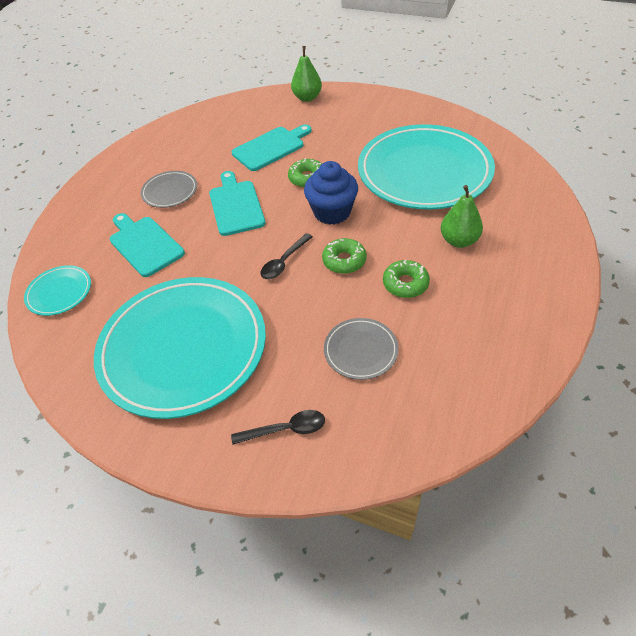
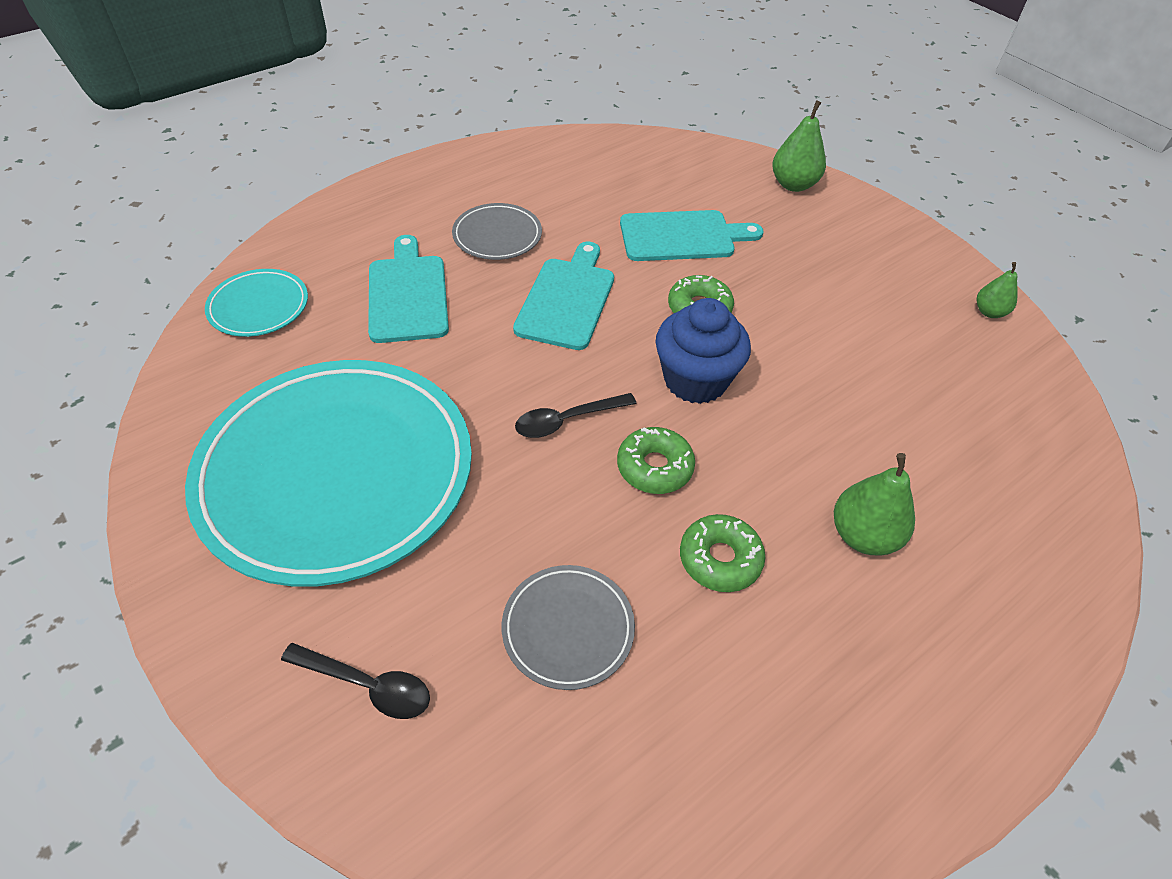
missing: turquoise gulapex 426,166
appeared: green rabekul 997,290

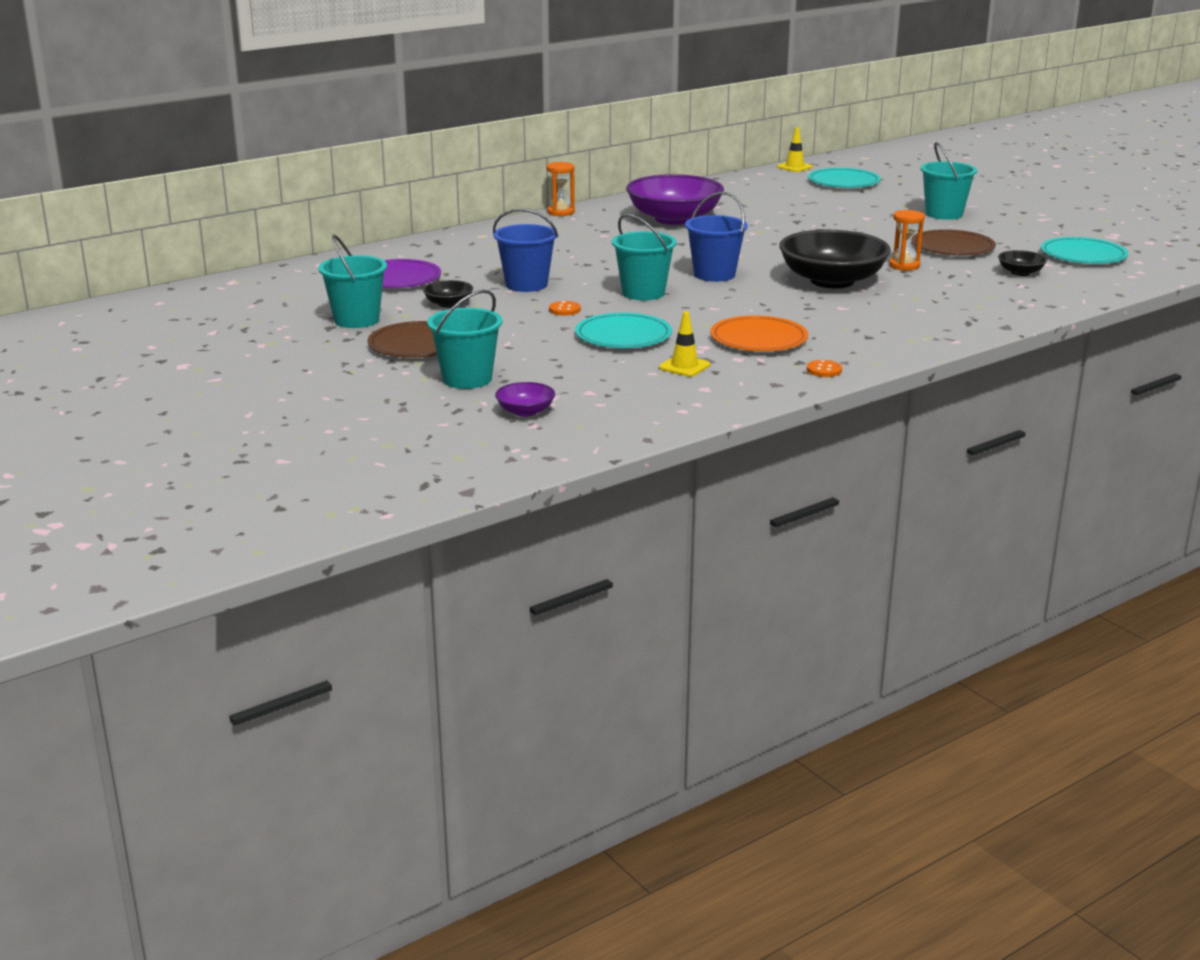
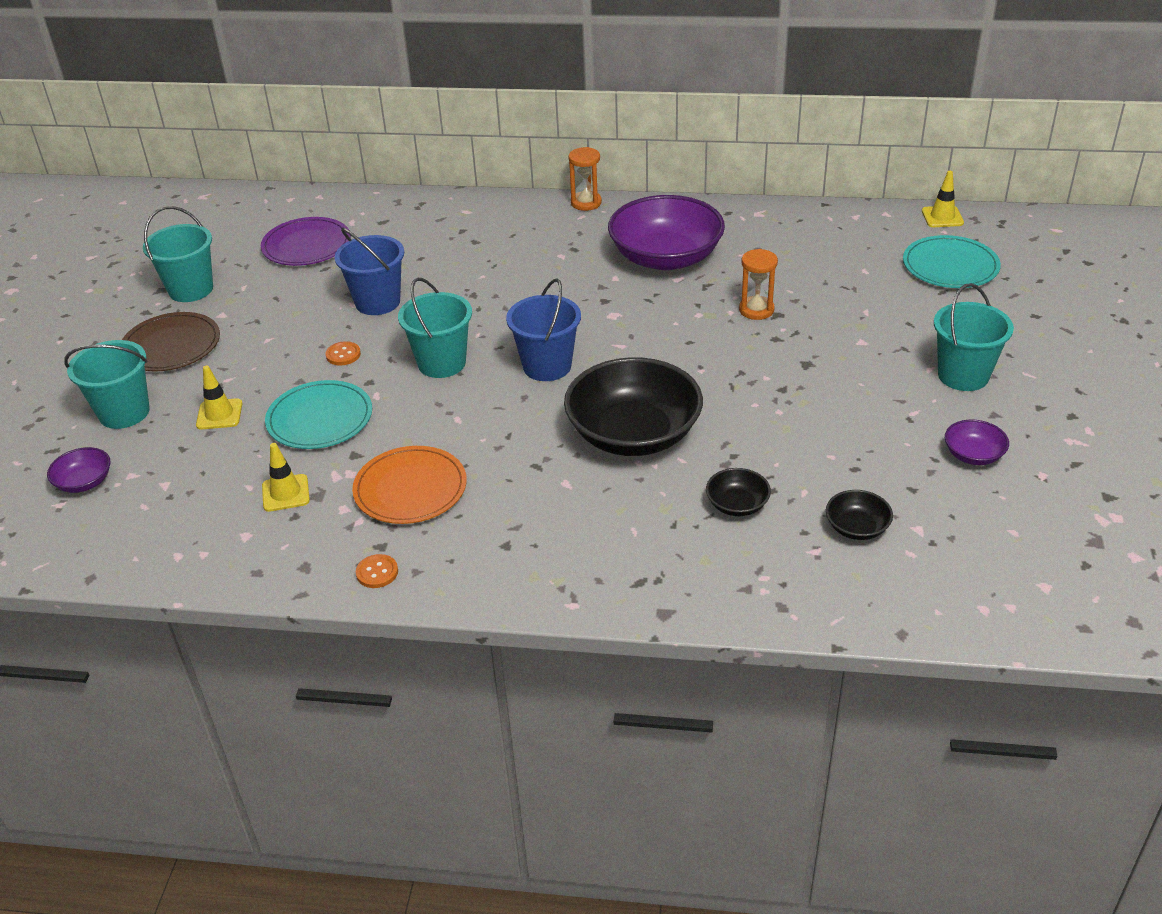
missing: brown gulapex 953,242; turquoise gulapex 1084,250
appeared: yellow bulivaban 219,397; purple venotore 977,442
relocated: black venotore 448,294 to 738,492; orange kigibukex 907,240 to 758,284

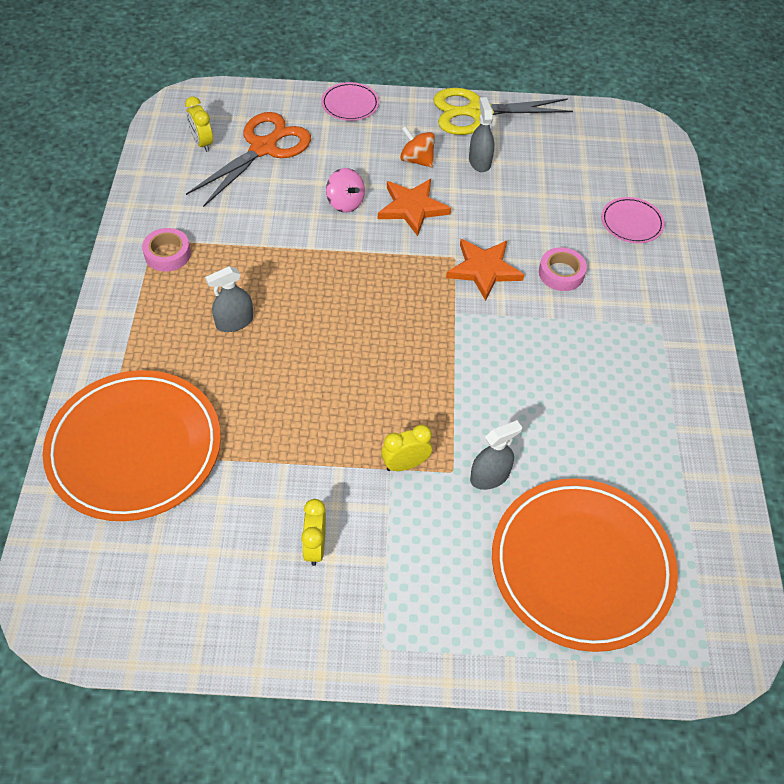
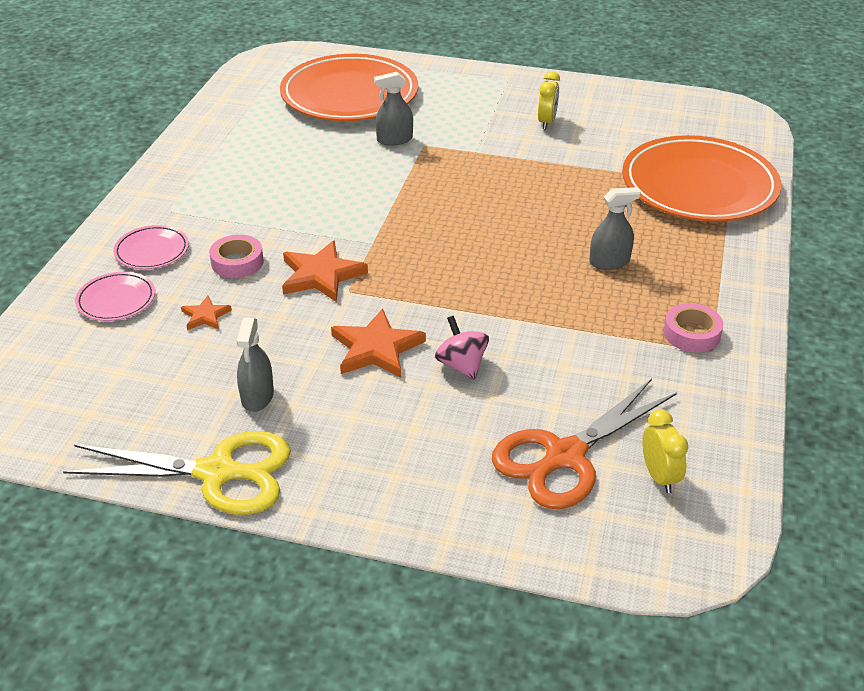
missing: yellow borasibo 406,448; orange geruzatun 417,147
appeared: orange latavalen 206,312
relocated: pink gulapex 350,101 to 151,247

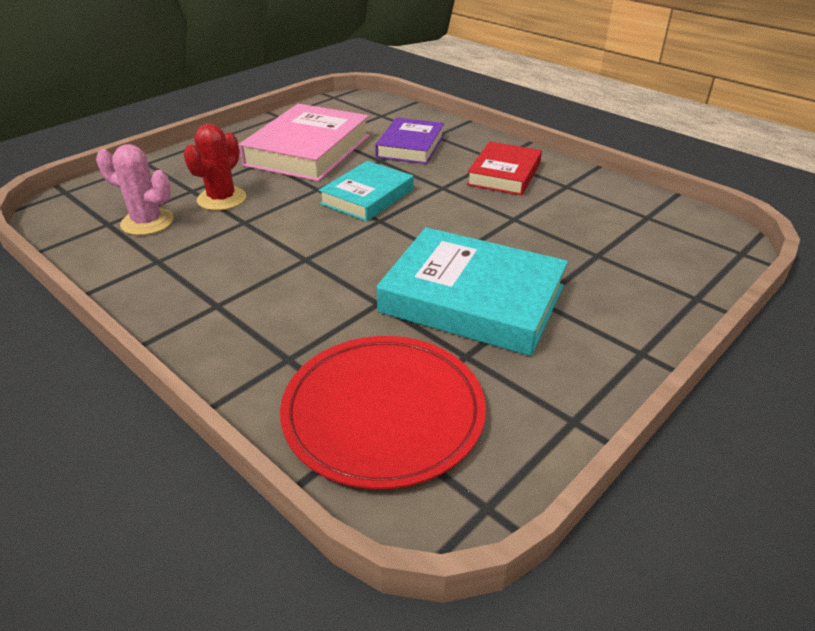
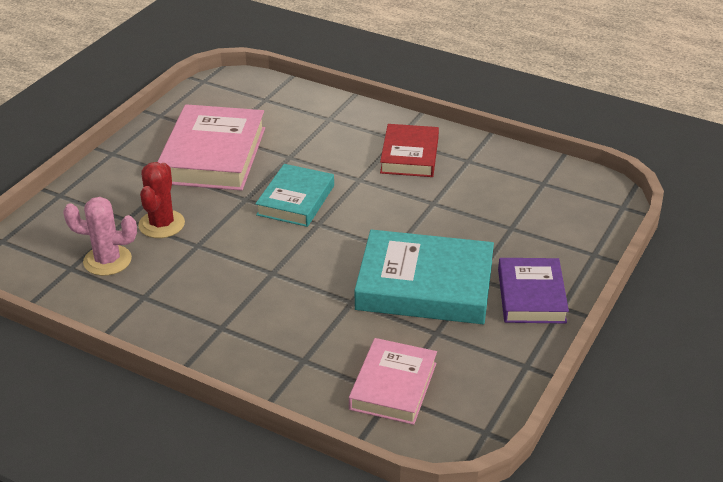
relocated: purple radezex 409,141 to 533,290
exchanged: red gulapex 383,412 to pink radezex 393,381

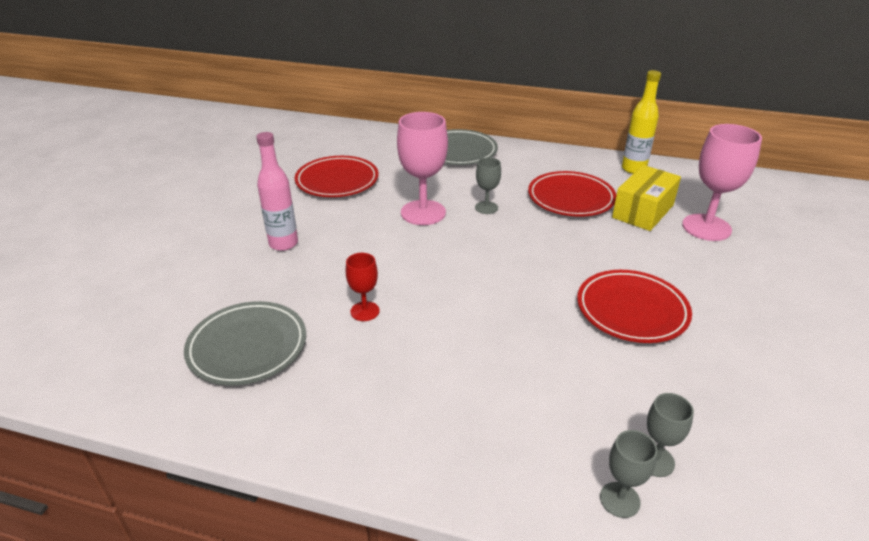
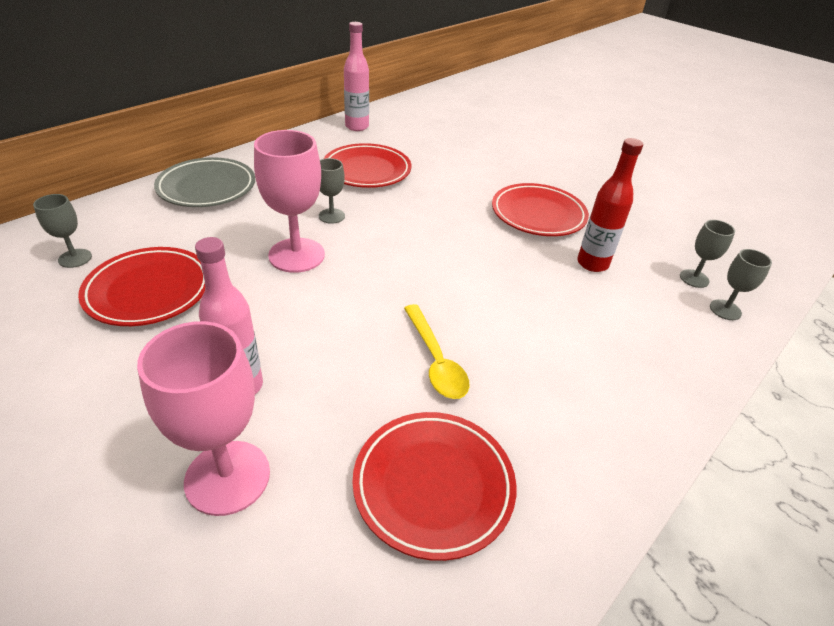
missing: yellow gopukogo 646,198
appeared: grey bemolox 62,231; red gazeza 610,205
relocated: pink bemolox 722,182 to 203,418
exchanged: red bemolox 363,287 to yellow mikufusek 437,351
colour: grey gulapex 245,343 to red gulapex 434,486; yellow gazeza 641,122 to pink gazeza 356,76

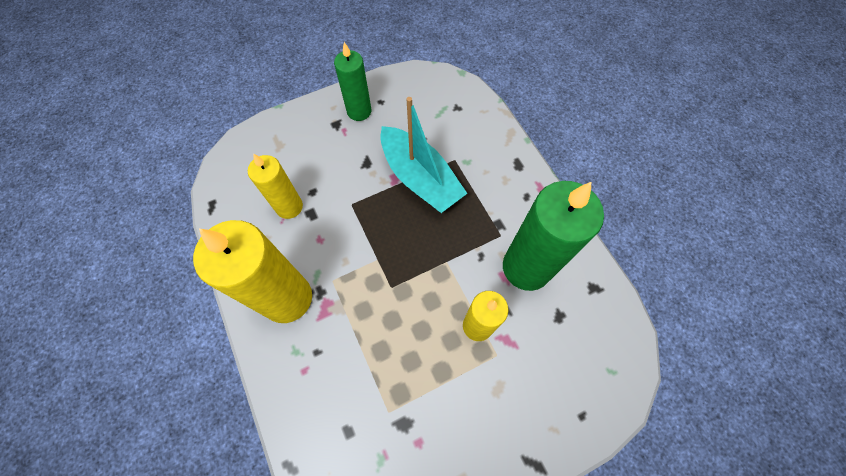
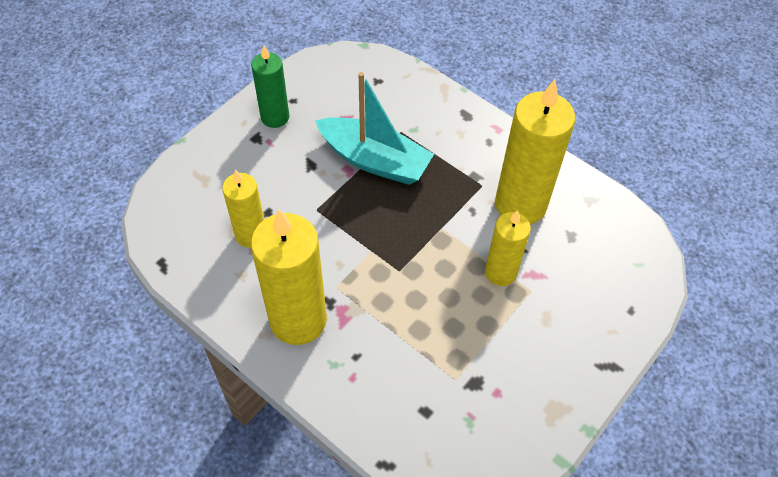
colour: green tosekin 553,236 to yellow tosekin 535,152

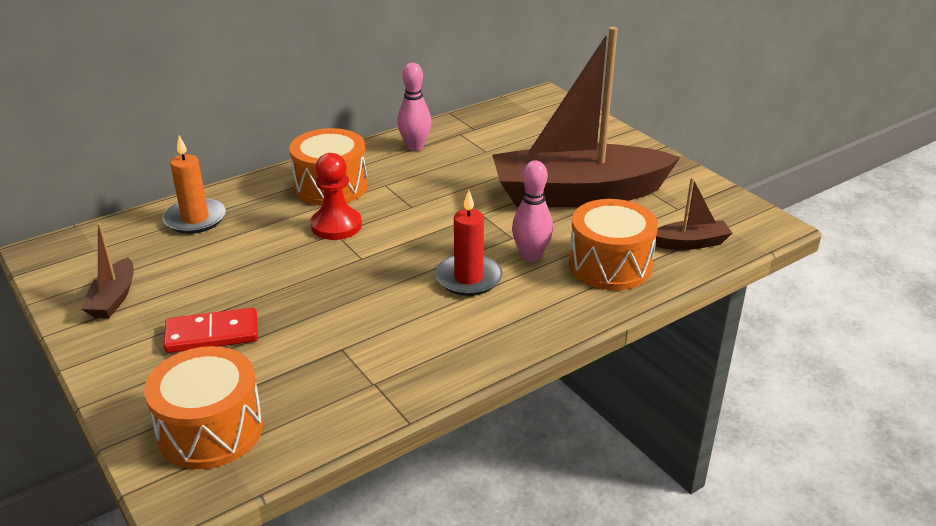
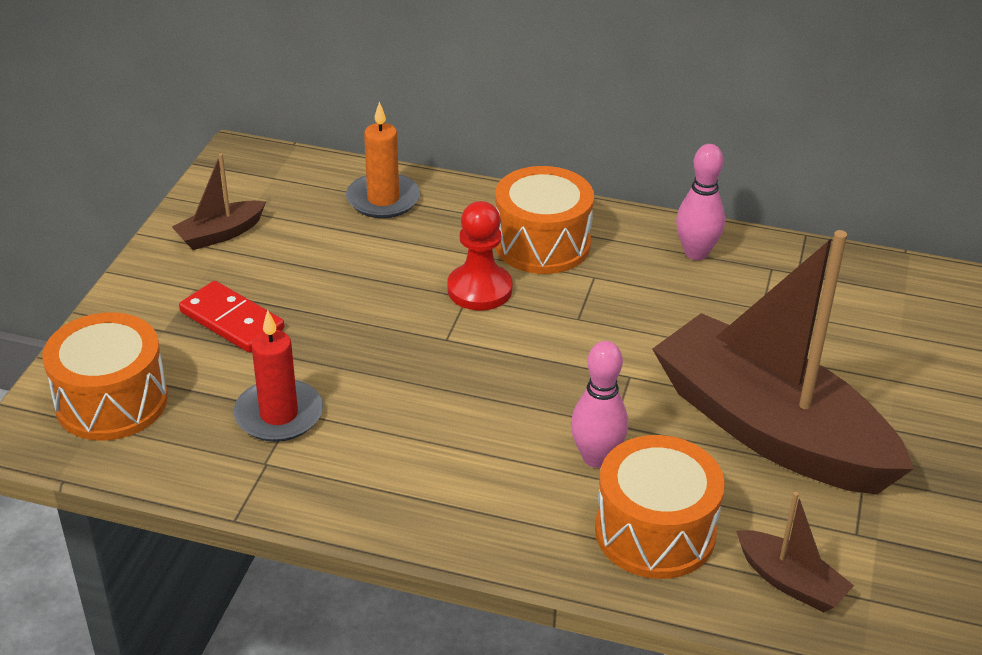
relocated: red tosekin 468,243 to 278,376

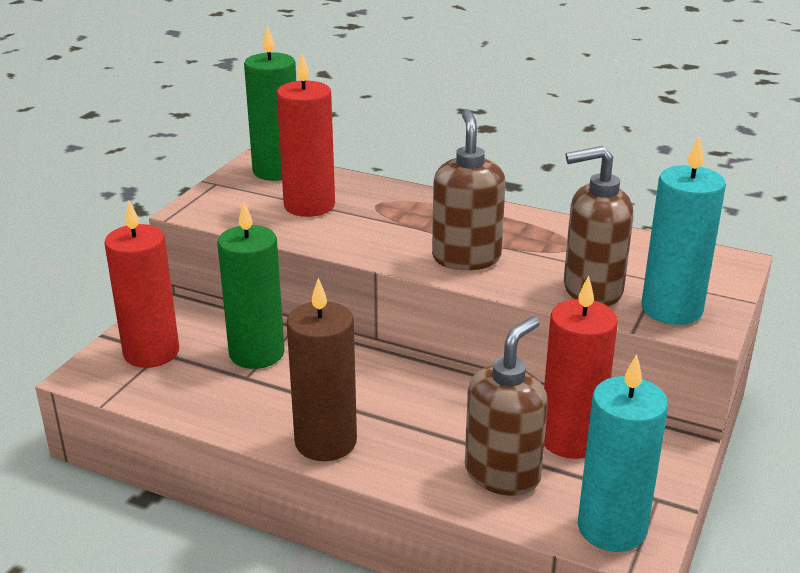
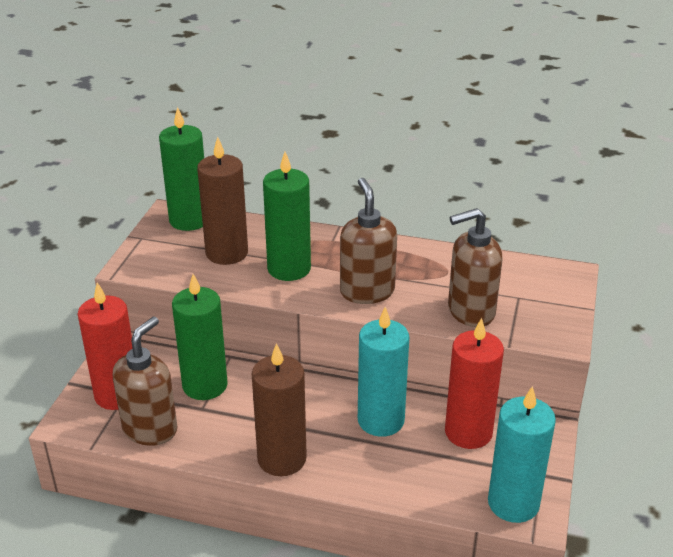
appeared: green tosekin 287,216
relocated: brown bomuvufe 506,406 to 145,381; turquoise tosekin 683,230 to 383,372
colour: red tosekin 306,135 to brown tosekin 222,201

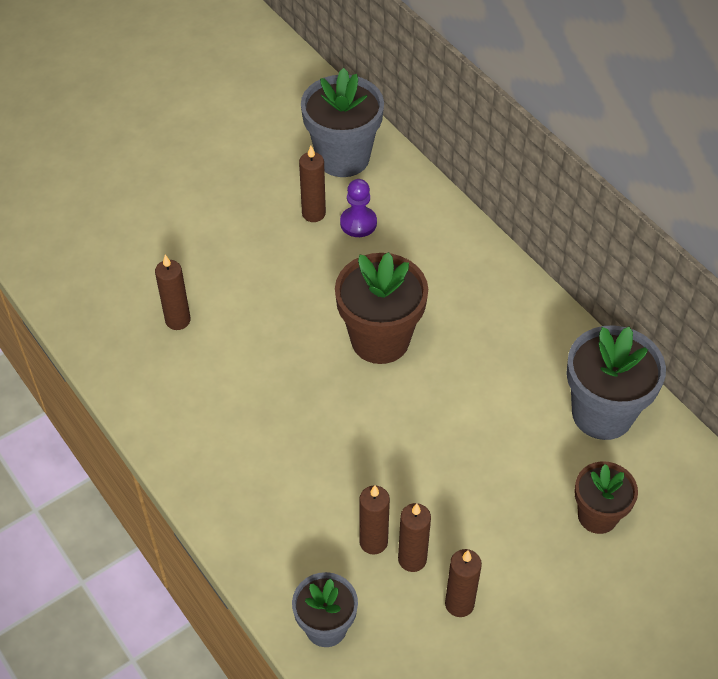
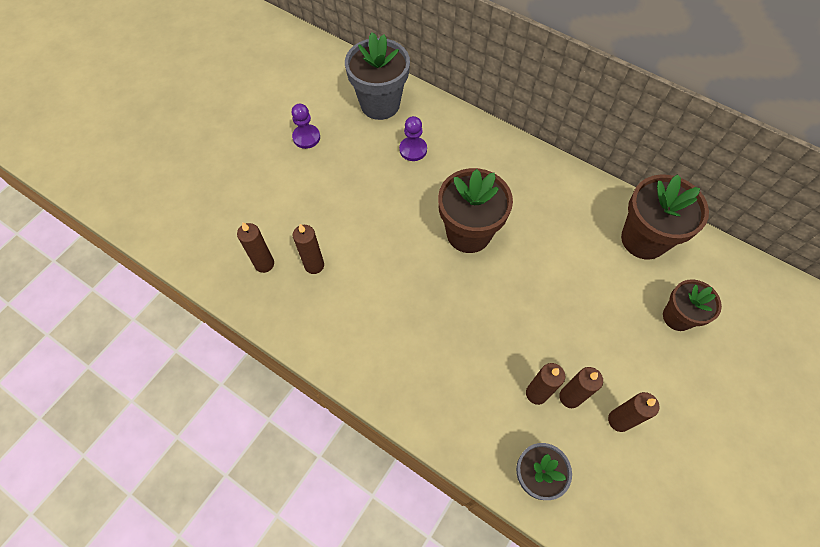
appeared: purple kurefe 306,126
relocated: brown tosekin 312,184 to 255,247
colour: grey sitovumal 616,382 to brown sitovumal 665,217

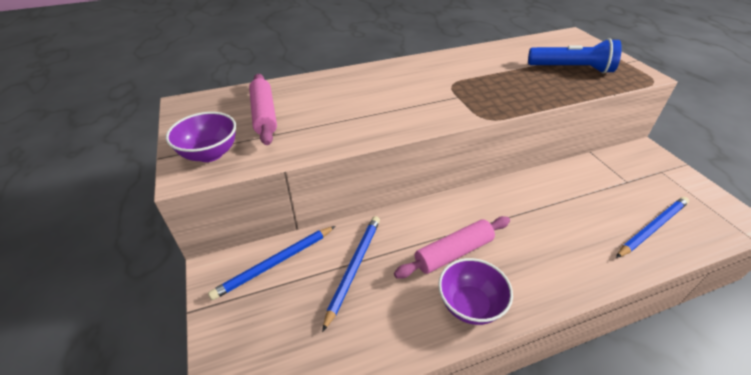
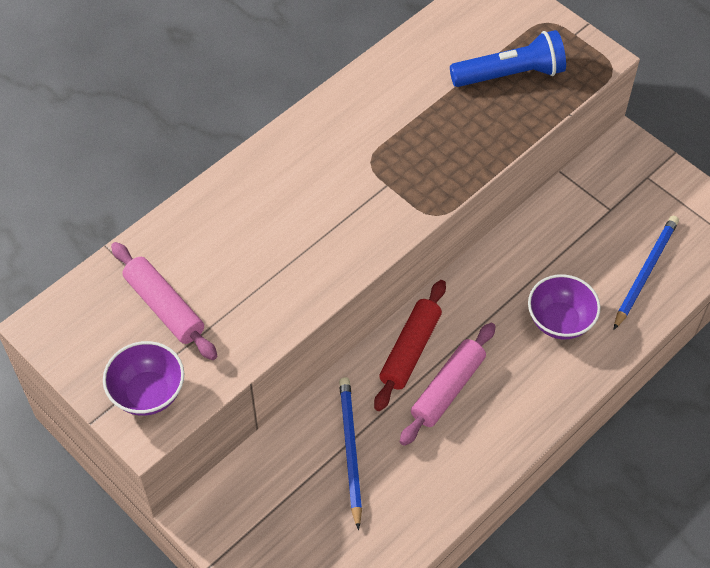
missing: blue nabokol 271,263
appeared: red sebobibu 410,345
relocated: purple venotore 475,291 to 564,307

